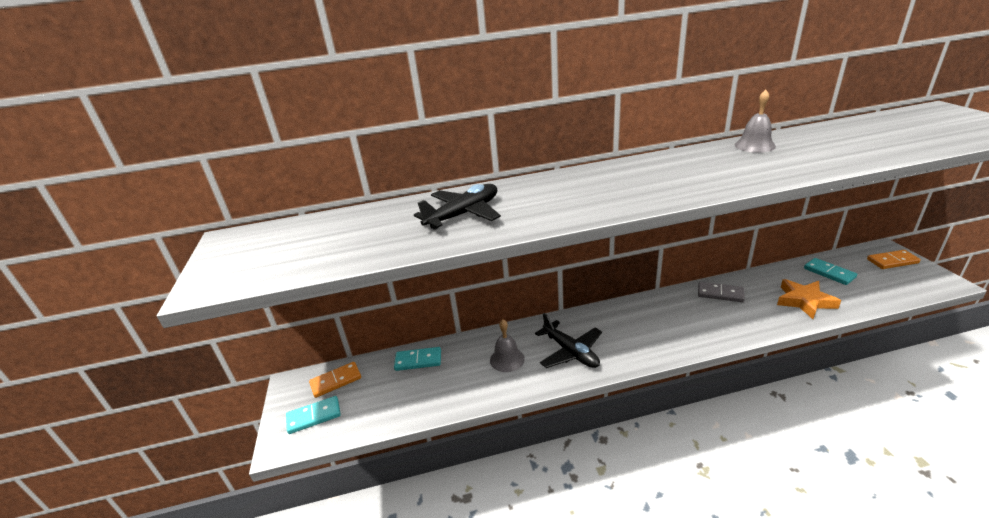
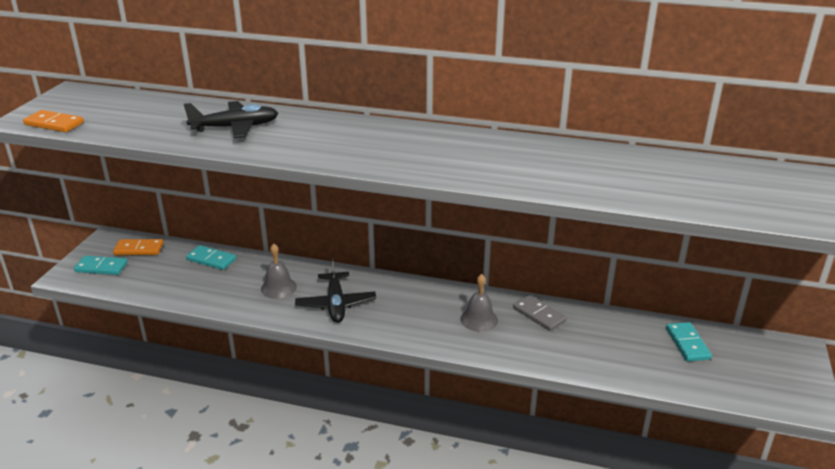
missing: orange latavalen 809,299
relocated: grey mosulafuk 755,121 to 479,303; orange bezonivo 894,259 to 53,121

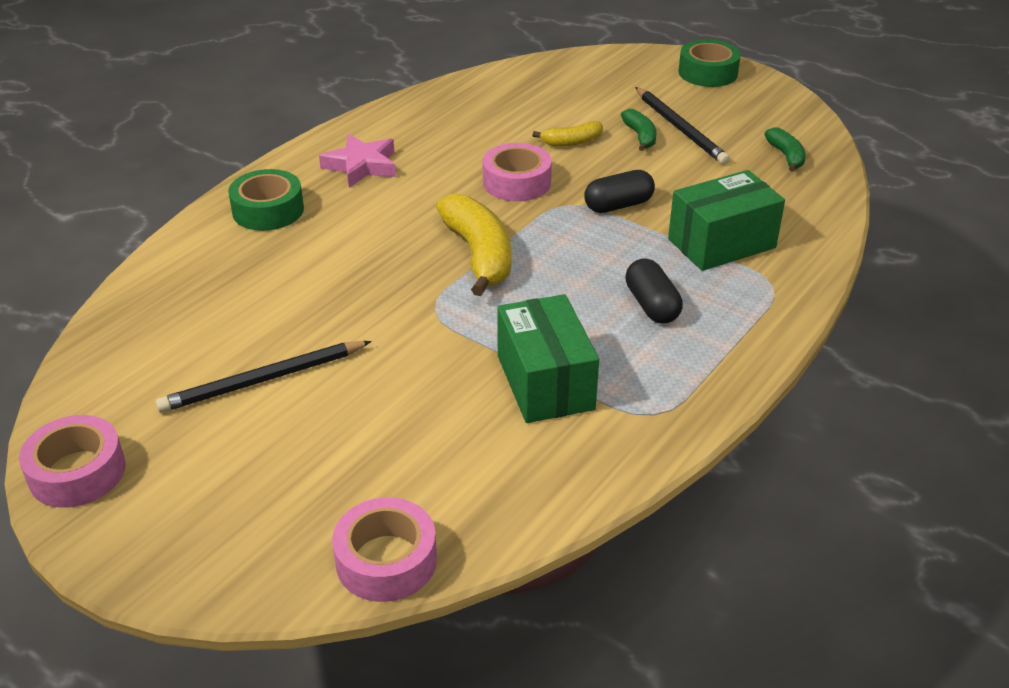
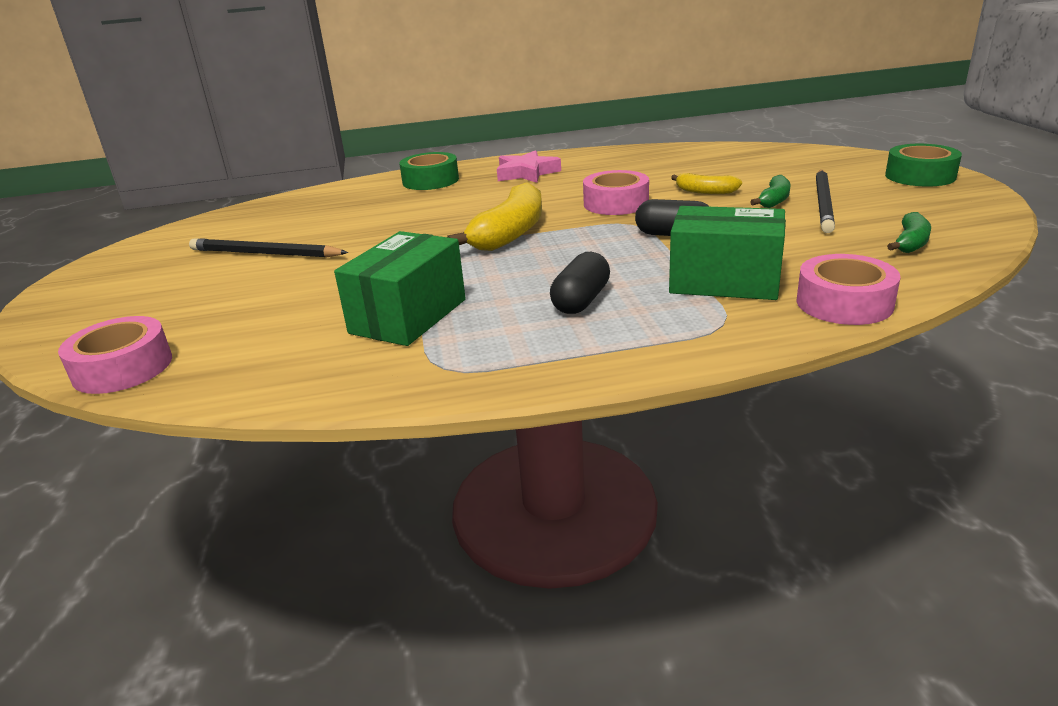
relocated: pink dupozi 72,461 to 848,289

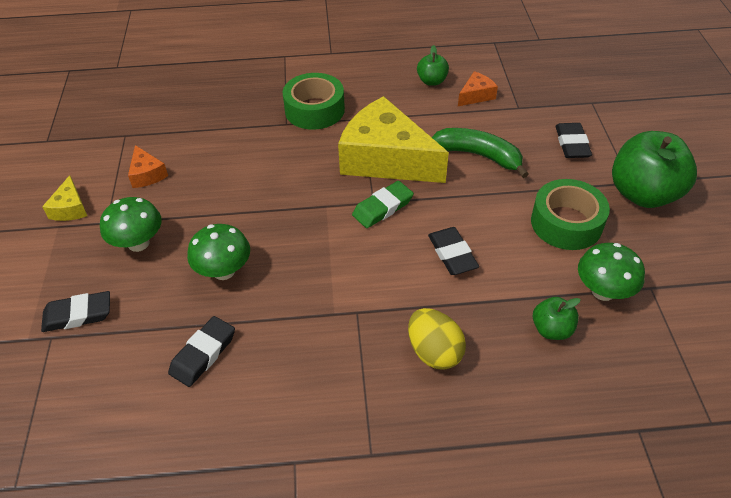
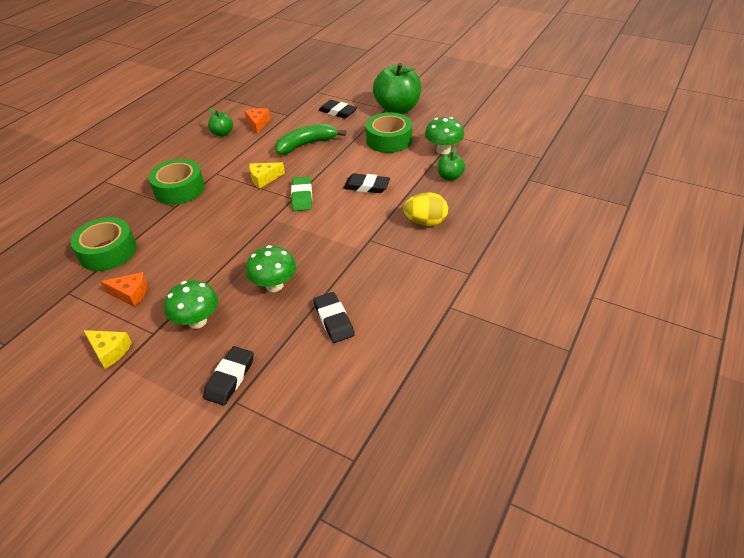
appeared: green dupozi 103,244
size: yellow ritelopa 393,139 = 267,175 x0.43

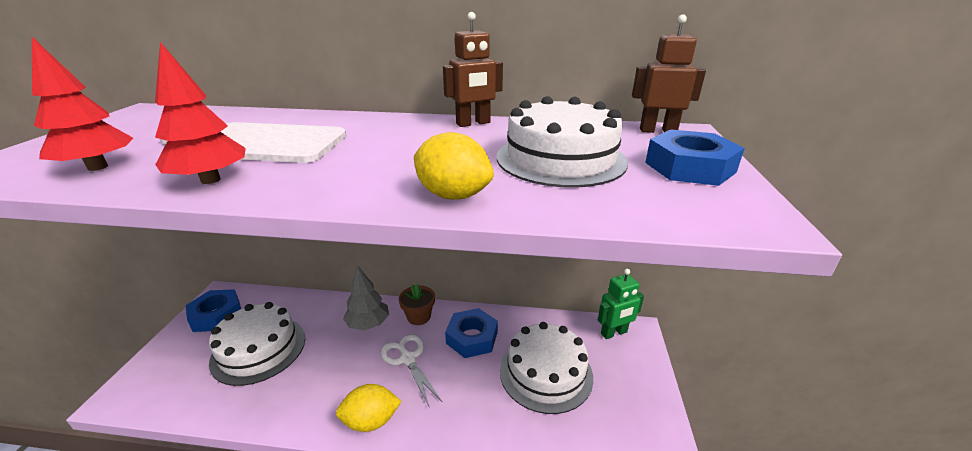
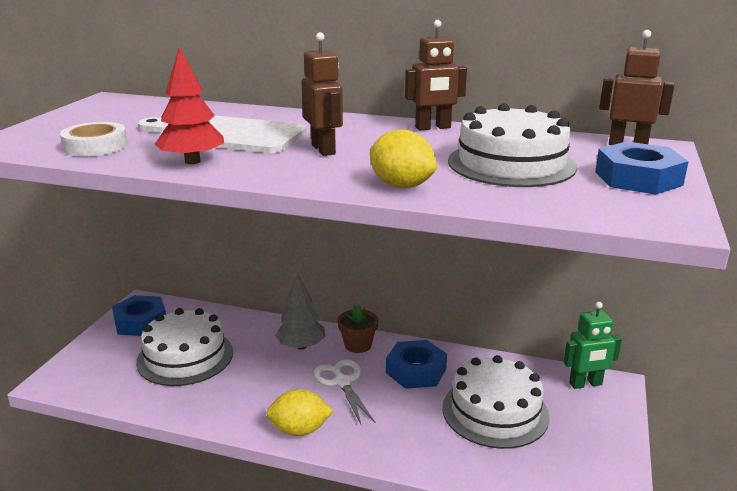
appeared: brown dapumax 322,94
exchanged: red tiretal 82,104 to white dupozi 94,139

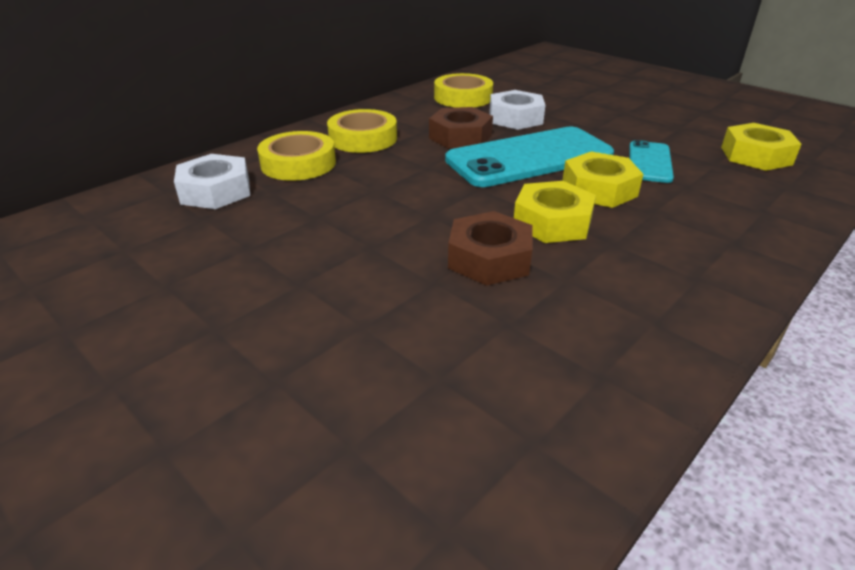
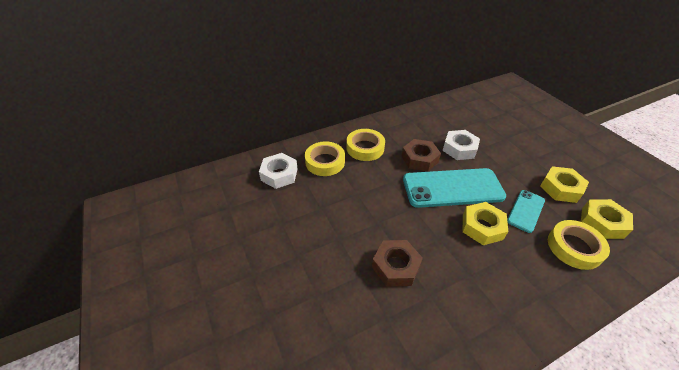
relocated: yellow dupozi 463,90 to 579,245; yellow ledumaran 555,212 to 564,184

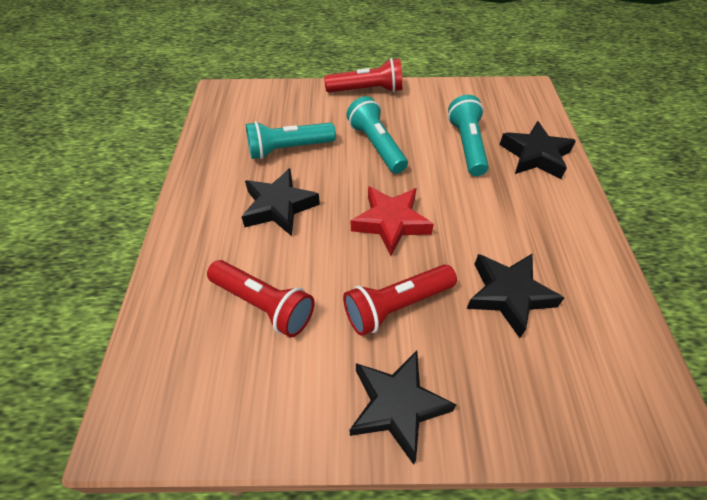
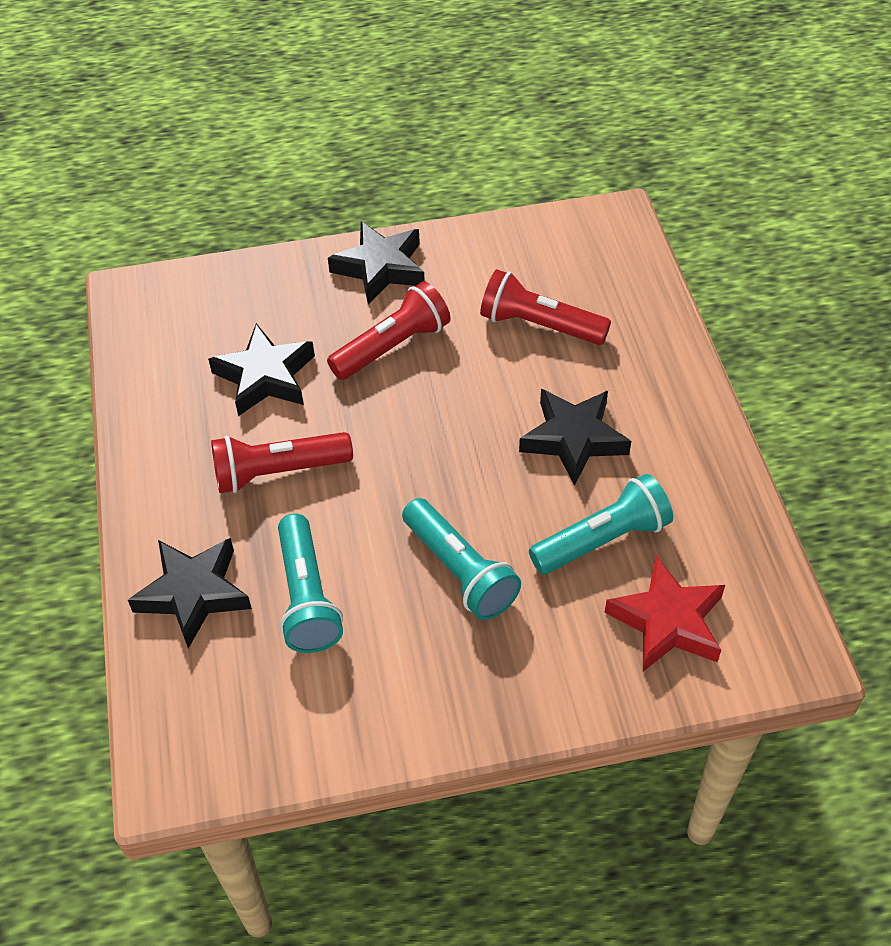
relocated: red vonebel 363,75 to 282,462; red latavalen 392,221 to 664,613

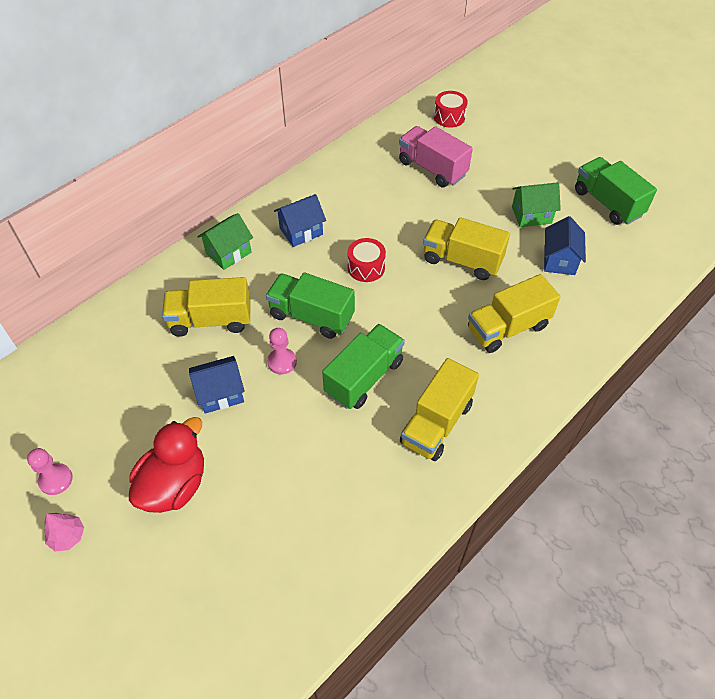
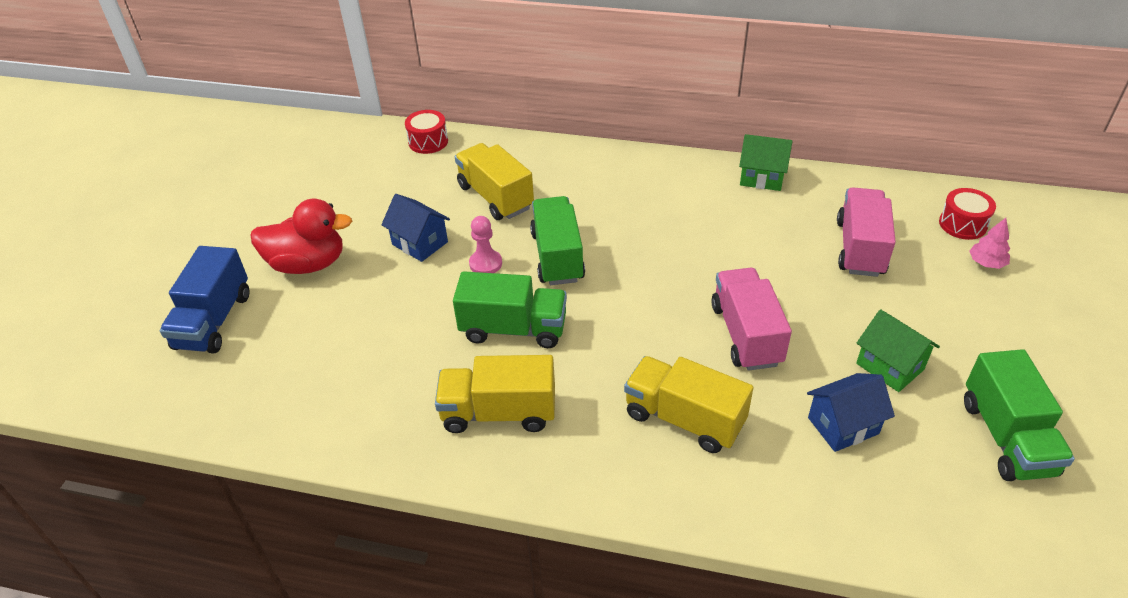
missing: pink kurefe 50,471; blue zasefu 300,220
appeared: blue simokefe 204,300
relocated: pink tiretal 64,532 to 989,243; green zasefu 225,241 to 765,162; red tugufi 366,260 to 426,132
colour: yellow simokefe 466,248 to pink simokefe 751,319
spun: green simokefe 616,191 = 1019,415 150 degrees clockwise

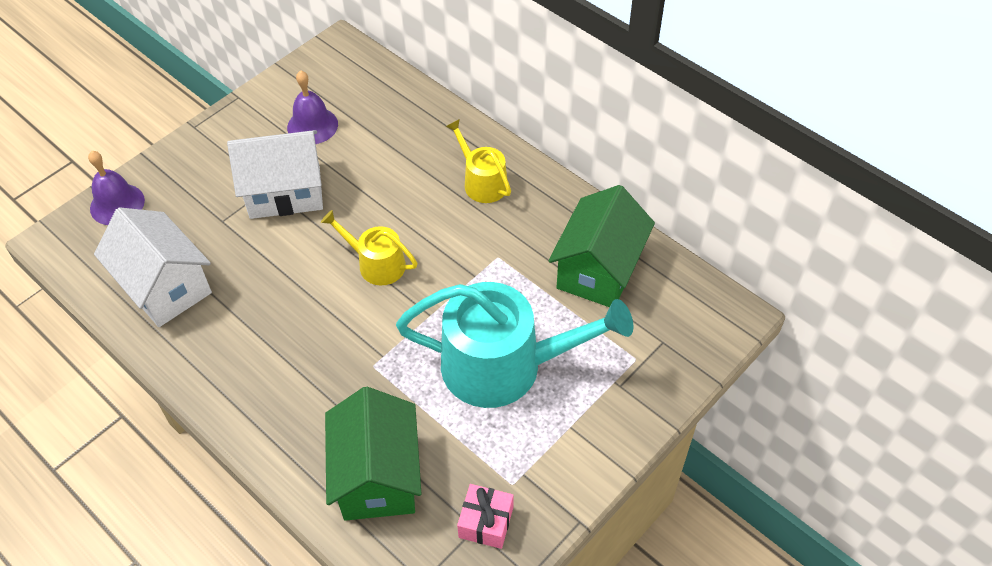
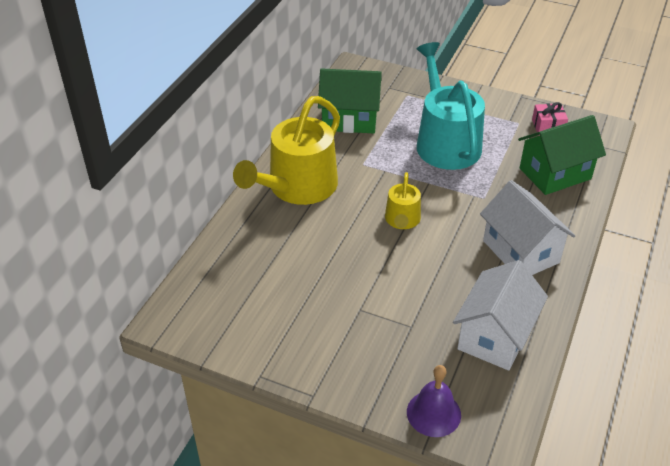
missing: purple mosulafuk 312,107
relocated: white zasefu 275,174 to 527,227
size: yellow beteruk 478,161 = 286,150 x1.98

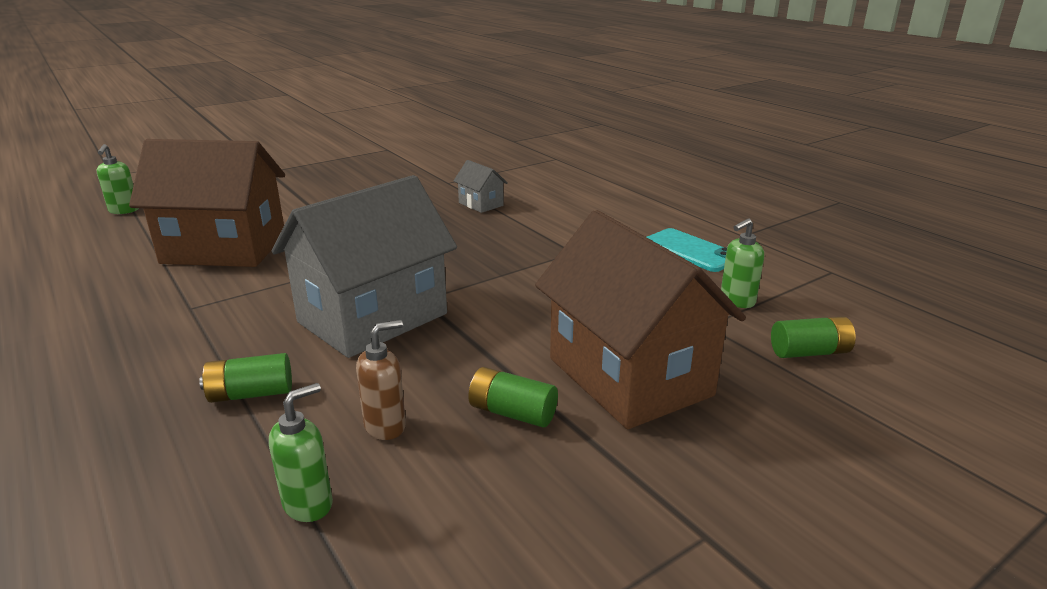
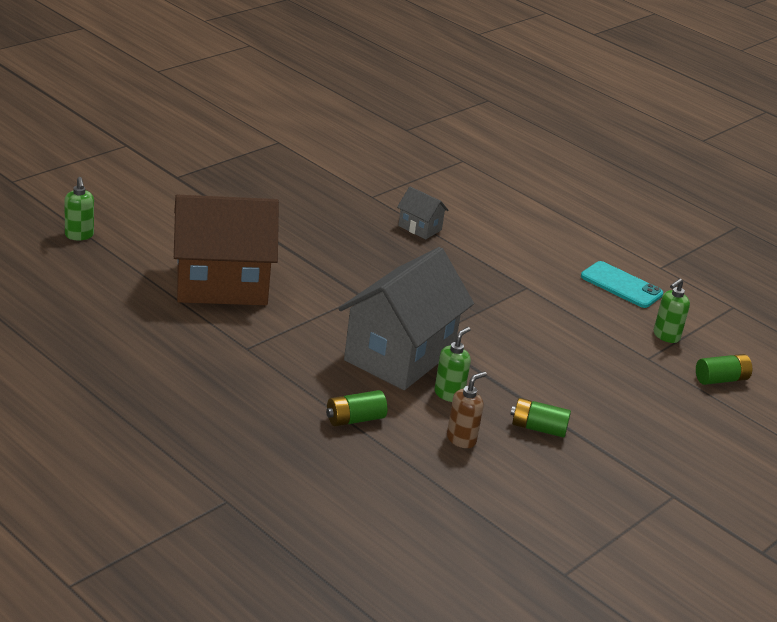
missing: brown zasefu 640,319
relocated: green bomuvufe 301,452 to 452,364

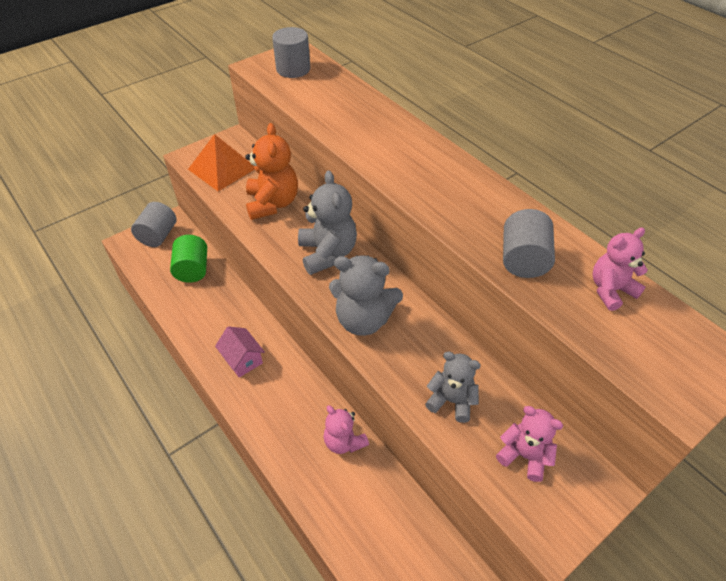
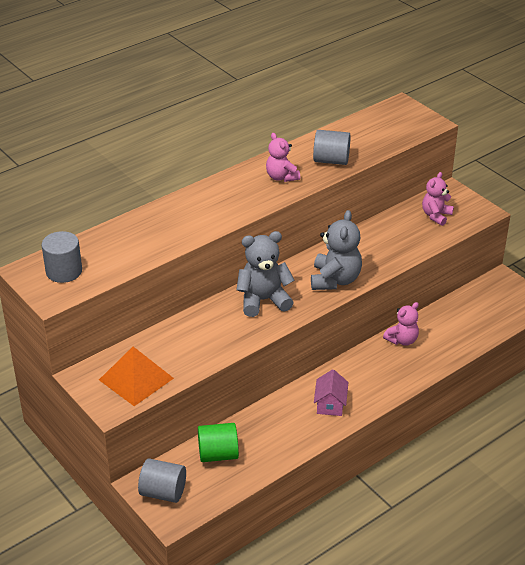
missing: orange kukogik 271,171; grey kukogik 453,387
relocated: pink kukogik 620,269 to 283,157
spun: pink zasefu 240,352 = 331,392 45 degrees counterclockwise

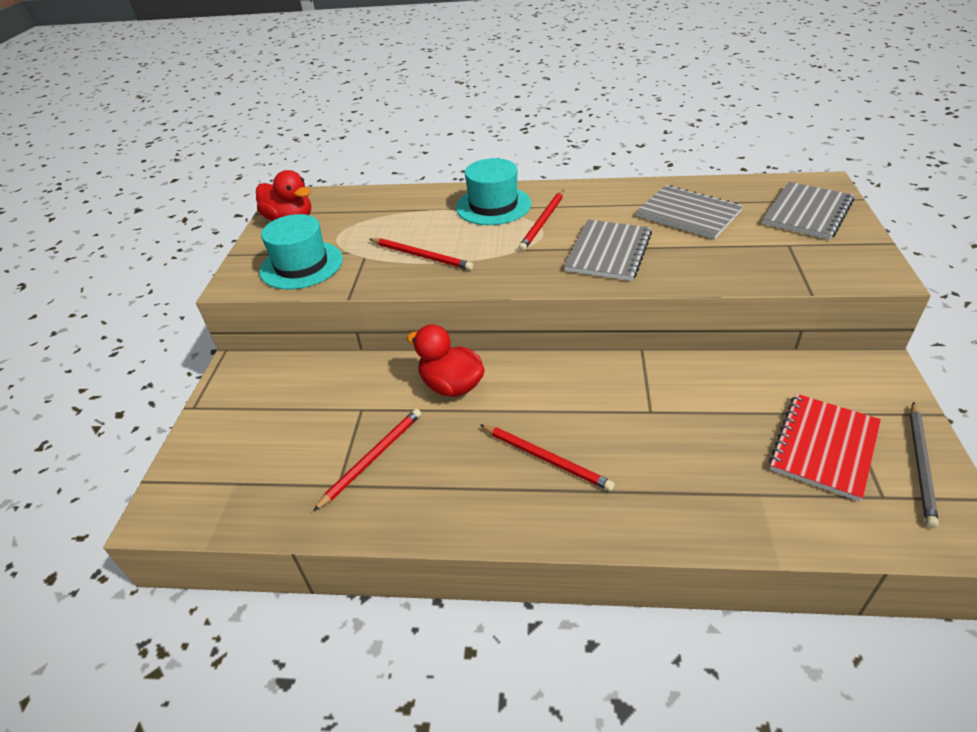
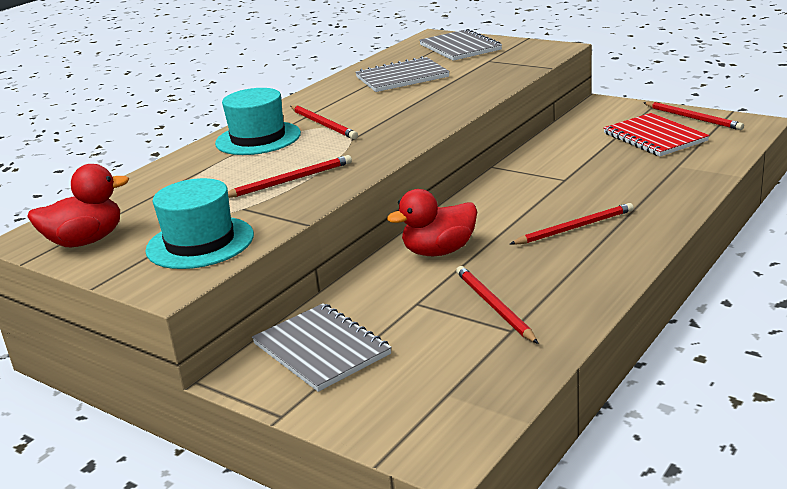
relocated: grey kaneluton 608,250 to 322,347
colour: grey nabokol 924,465 to red nabokol 694,116

